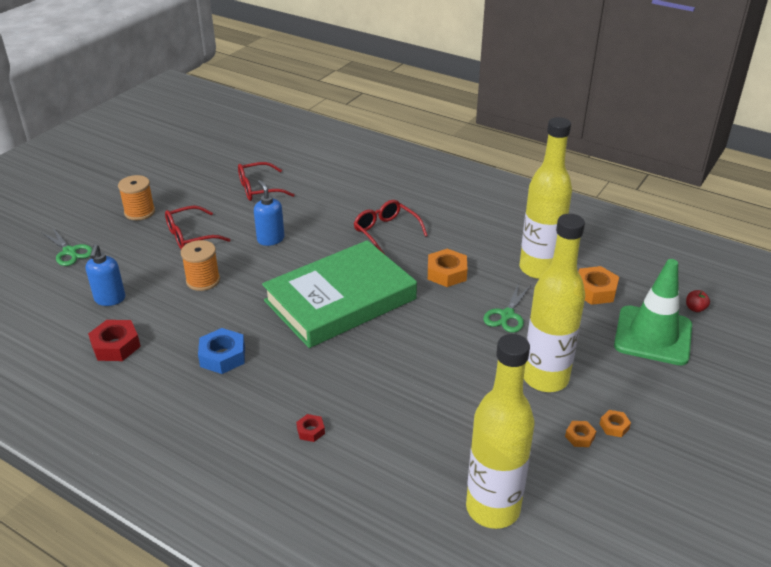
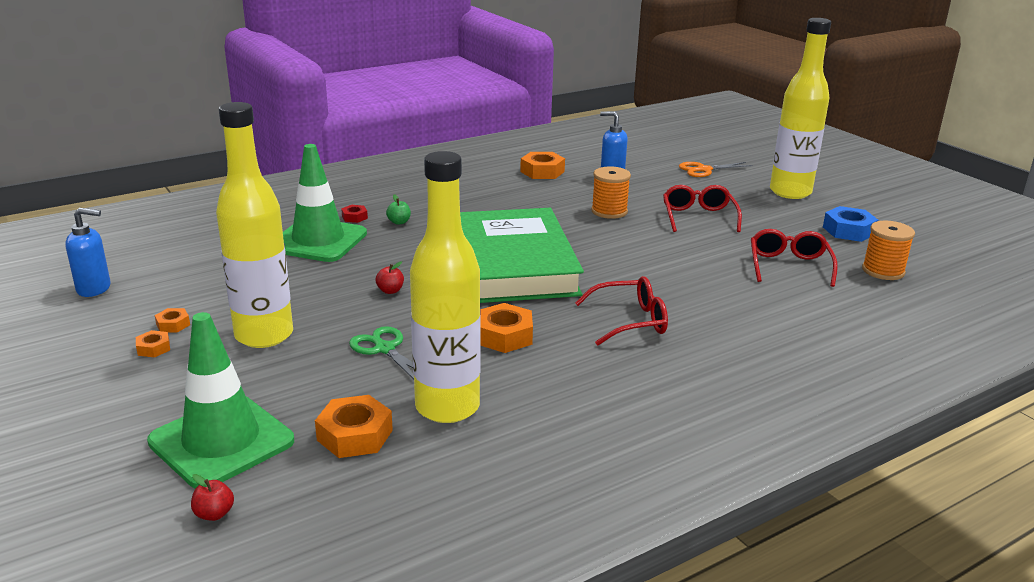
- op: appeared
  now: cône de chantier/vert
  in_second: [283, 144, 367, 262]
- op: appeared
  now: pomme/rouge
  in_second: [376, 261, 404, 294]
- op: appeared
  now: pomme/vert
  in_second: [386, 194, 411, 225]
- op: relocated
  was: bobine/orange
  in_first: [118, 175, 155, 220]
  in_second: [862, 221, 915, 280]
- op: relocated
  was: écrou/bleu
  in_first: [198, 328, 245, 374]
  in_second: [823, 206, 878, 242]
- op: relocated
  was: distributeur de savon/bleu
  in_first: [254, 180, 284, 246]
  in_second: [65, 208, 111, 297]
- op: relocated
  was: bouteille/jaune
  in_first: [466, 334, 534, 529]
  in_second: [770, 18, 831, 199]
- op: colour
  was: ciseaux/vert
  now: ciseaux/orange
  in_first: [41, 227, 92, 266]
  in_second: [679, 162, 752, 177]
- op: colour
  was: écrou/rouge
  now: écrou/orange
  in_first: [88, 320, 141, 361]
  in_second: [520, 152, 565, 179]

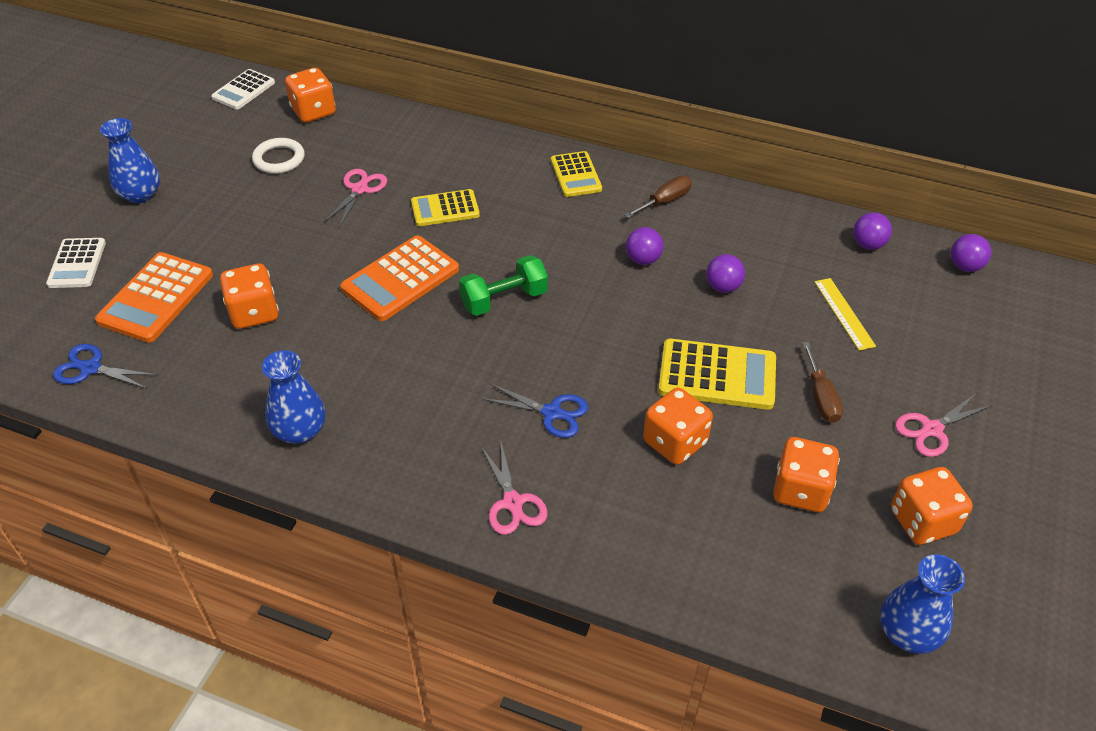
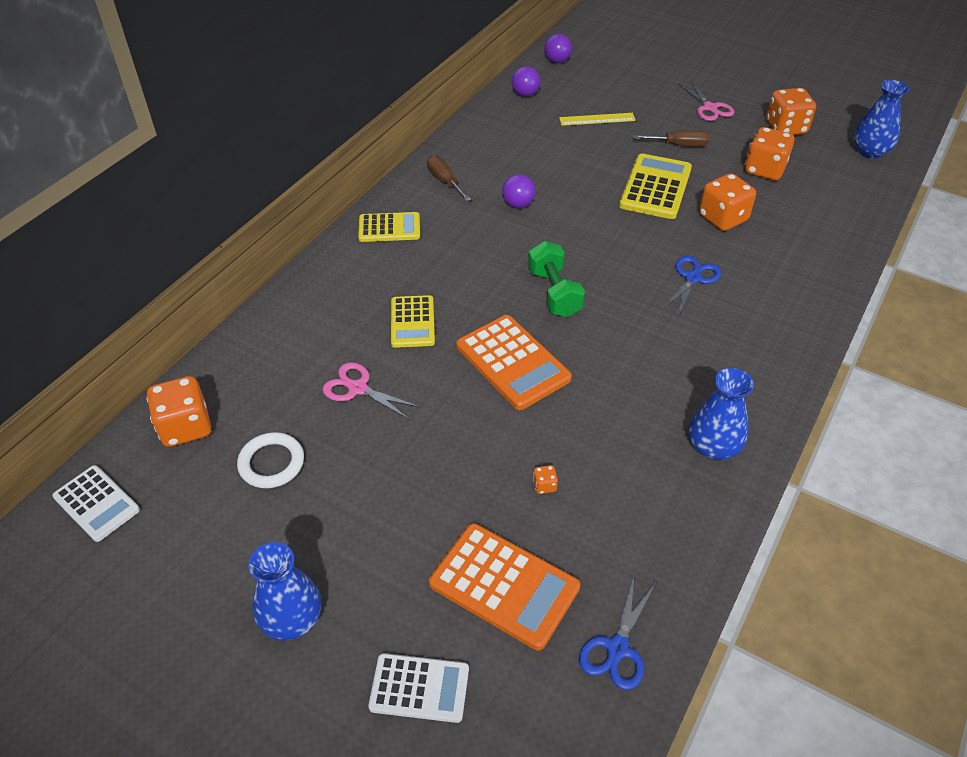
- op: missing
  was: ciseaux/rose
  in_first: [481, 442, 548, 535]
- op: missing
  was: balle/violet
  in_first: [706, 254, 745, 293]
- op: size
  was: dé/orange
  in_first: [220, 264, 279, 329]
  in_second: [533, 465, 558, 494]
  ratio: 0.41

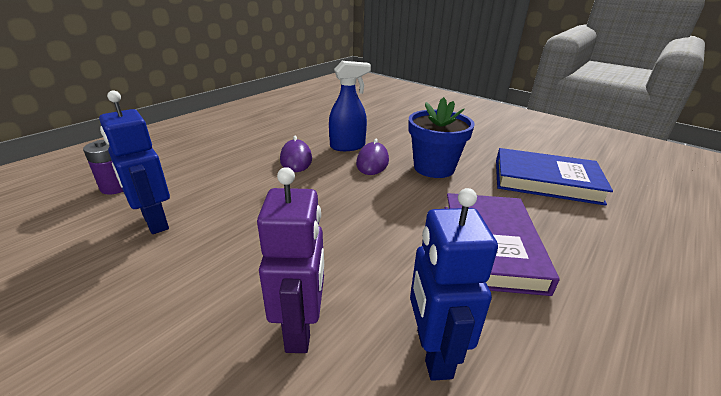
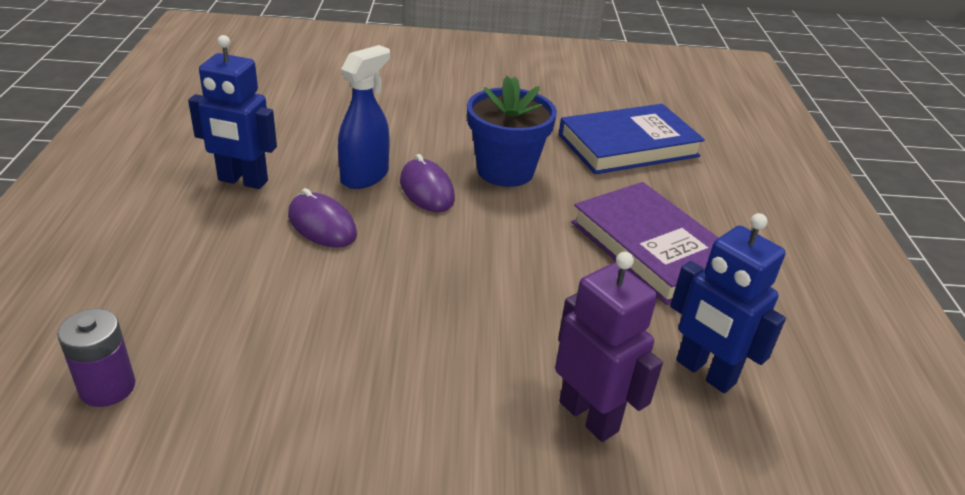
- op: relocated
  was: robot/bleu
  in_first: [99, 90, 170, 234]
  in_second: [188, 35, 277, 189]

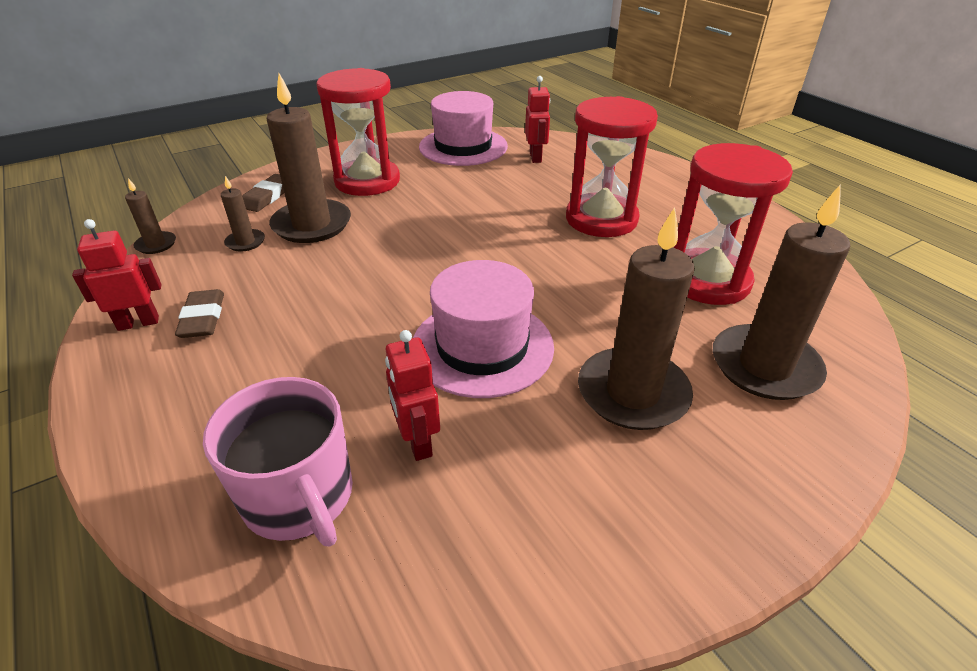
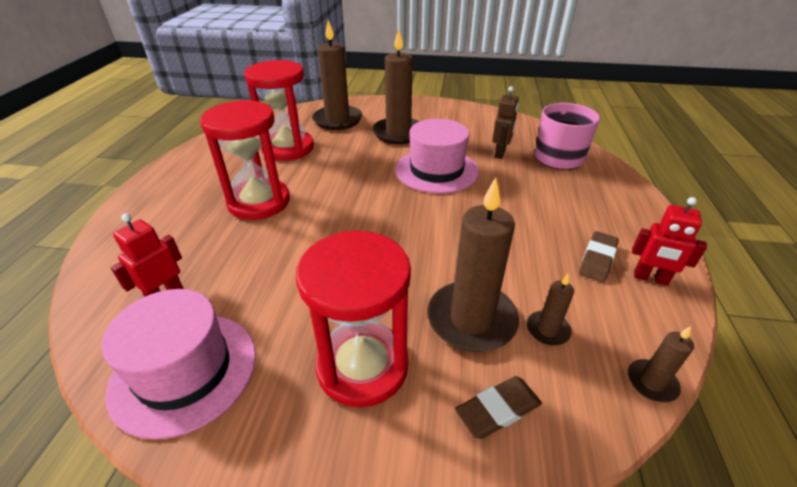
- op: colour
  was: robot/rouge
  now: robot/marron
  in_first: [385, 330, 440, 461]
  in_second: [492, 86, 519, 159]

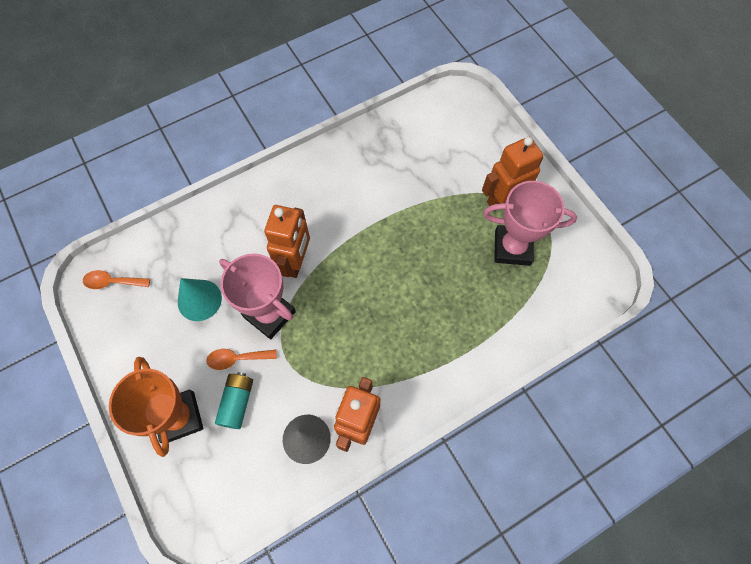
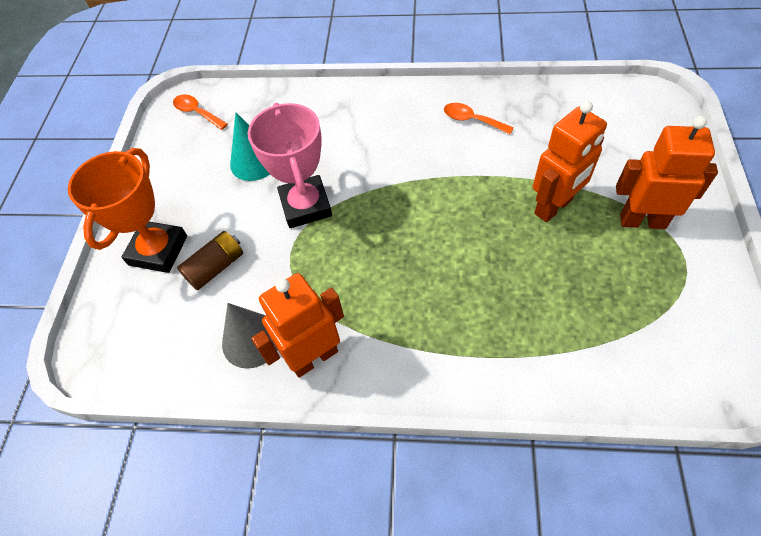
- op: missing
  was: trophée/rose
  in_first: [483, 181, 577, 266]
- op: relocated
  was: cuillère/orange
  in_first: [206, 349, 277, 370]
  in_second: [444, 103, 514, 134]
- op: relocated
  was: robot/orange
  in_first: [264, 205, 310, 278]
  in_second: [533, 101, 607, 222]
- op: colour
  was: pile/turquoise
  now: pile/marron
  in_first: [215, 372, 253, 429]
  in_second: [177, 231, 243, 290]

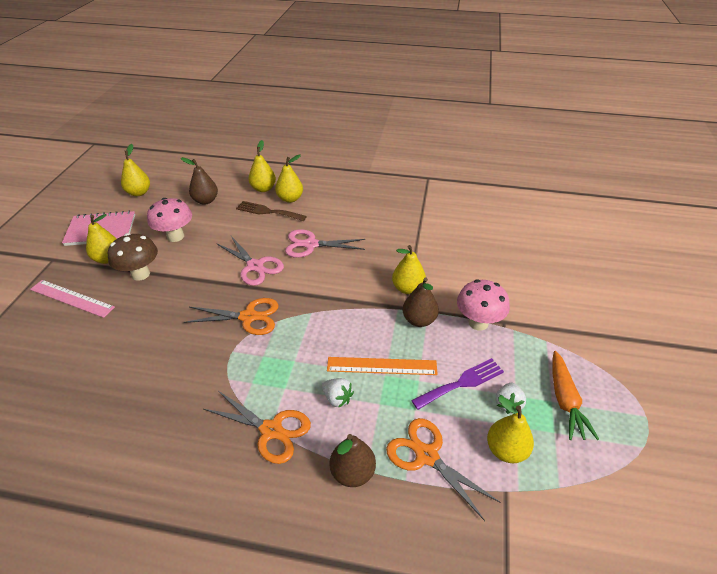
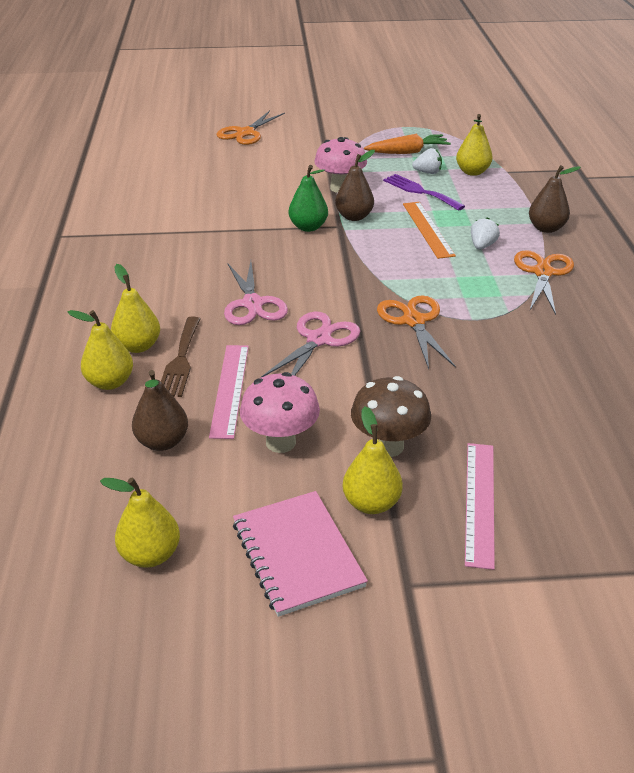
- op: appeared
  now: règle/rose
  in_second: [209, 345, 249, 439]
- op: relocated
  was: ciseaux/orange
  in_first: [386, 418, 501, 521]
  in_second: [217, 111, 285, 145]
- op: colour
  was: poire/jaune
  now: poire/vert
  in_first: [392, 245, 426, 294]
  in_second: [289, 165, 328, 232]

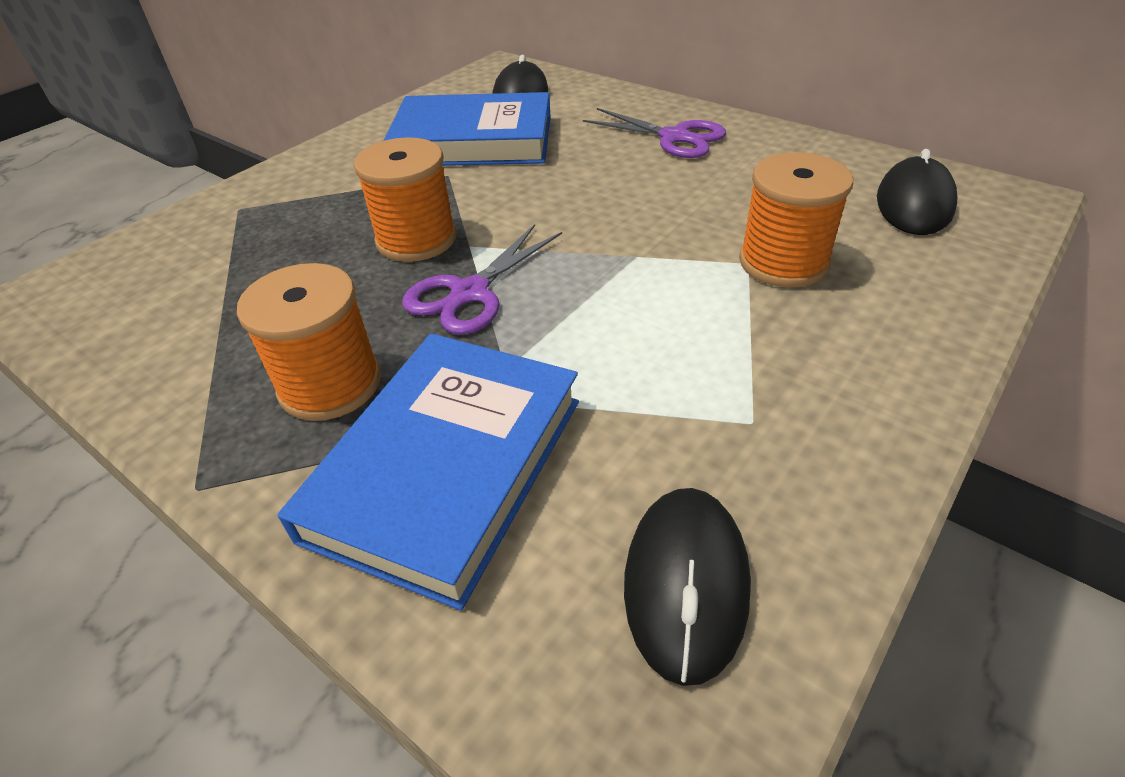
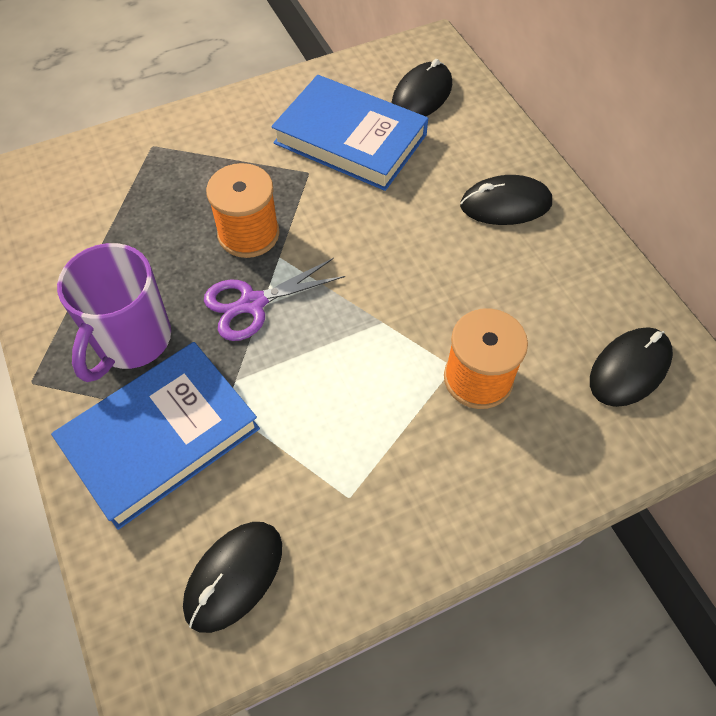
- op: exchanged
  was: bobine/orange
  now: tasse/violet
  in_first: [237, 263, 381, 421]
  in_second: [57, 243, 171, 382]
- op: exchanged
  was: ciseaux/violet
  now: souris/noir
  in_first: [583, 108, 726, 158]
  in_second: [460, 175, 552, 225]

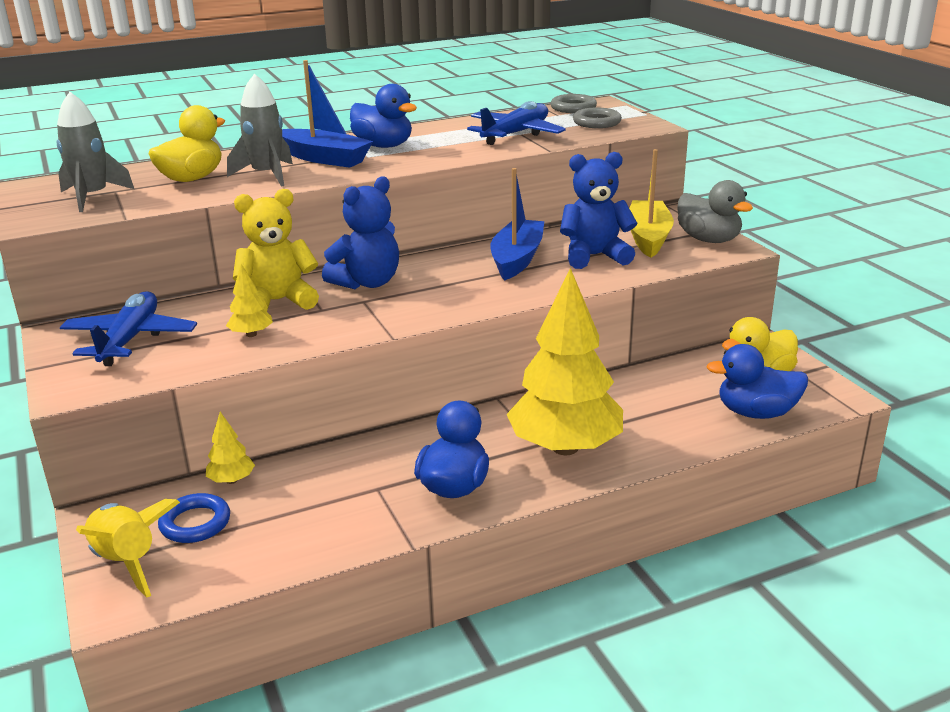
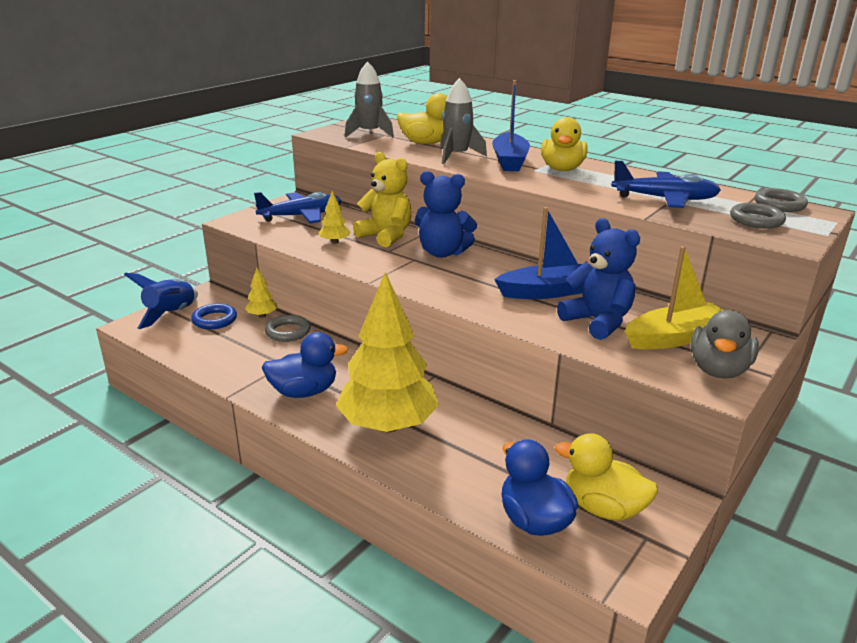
- op: appeared
  now: anneau/gris
  in_second: [265, 315, 310, 342]
- op: colour
  was: fusée/jaune
  now: fusée/bleu
  in_first: [76, 499, 180, 597]
  in_second: [124, 273, 198, 329]
- op: colour
  was: canard/bleu
  now: canard/jaune
  in_first: [350, 84, 417, 148]
  in_second: [541, 117, 588, 171]

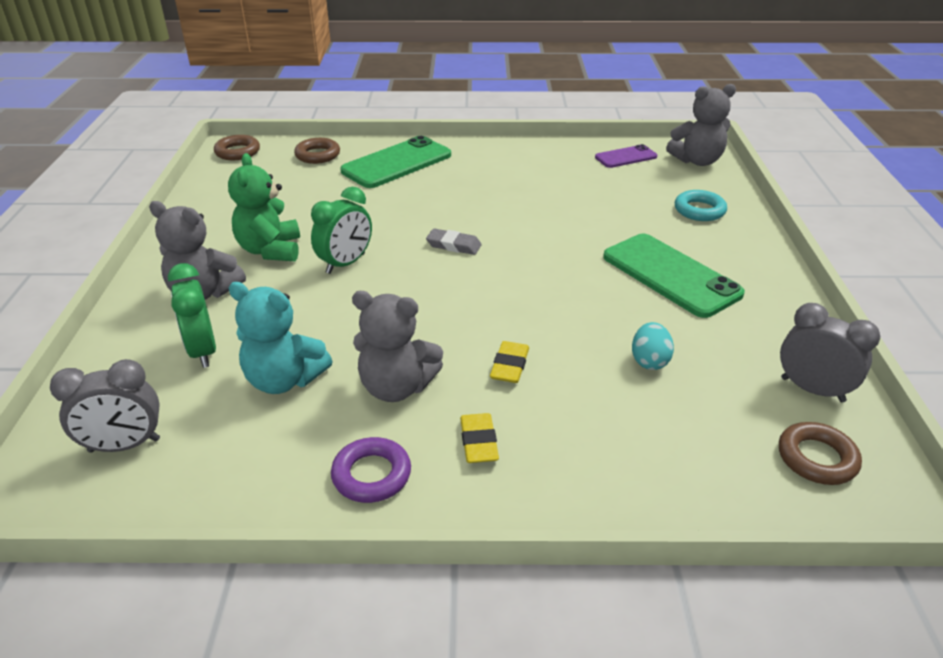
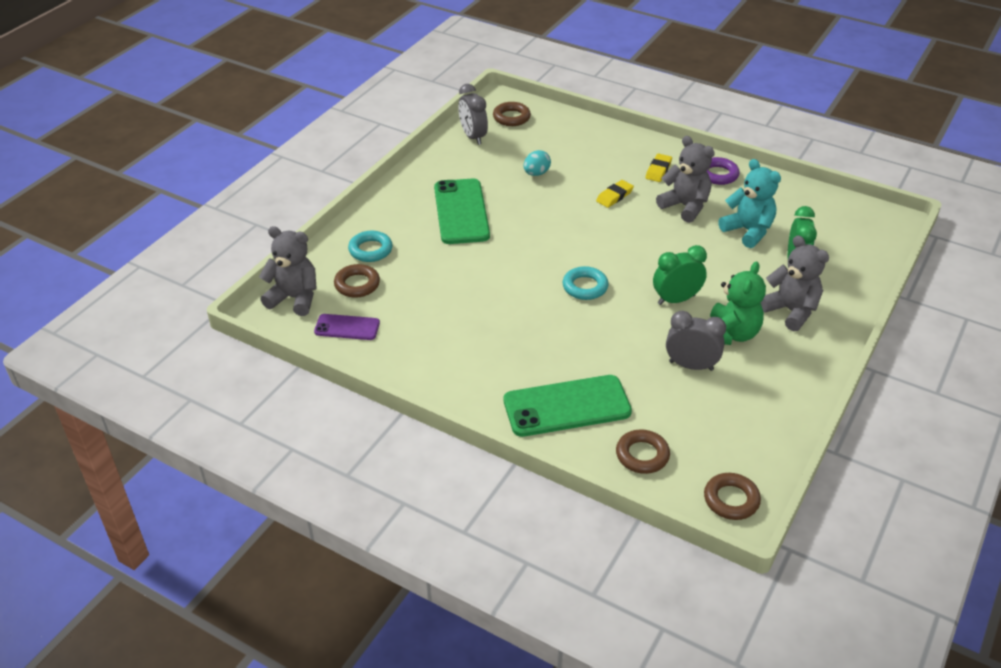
- op: appeared
  now: anneau/marron
  in_second: [334, 264, 380, 298]
- op: relocated
  was: réveil/gris
  in_first: [50, 359, 160, 453]
  in_second: [666, 311, 726, 371]
- op: exchanged
  was: gomme/gris
  now: anneau/turquoise
  in_first: [426, 228, 482, 255]
  in_second: [562, 266, 609, 300]

